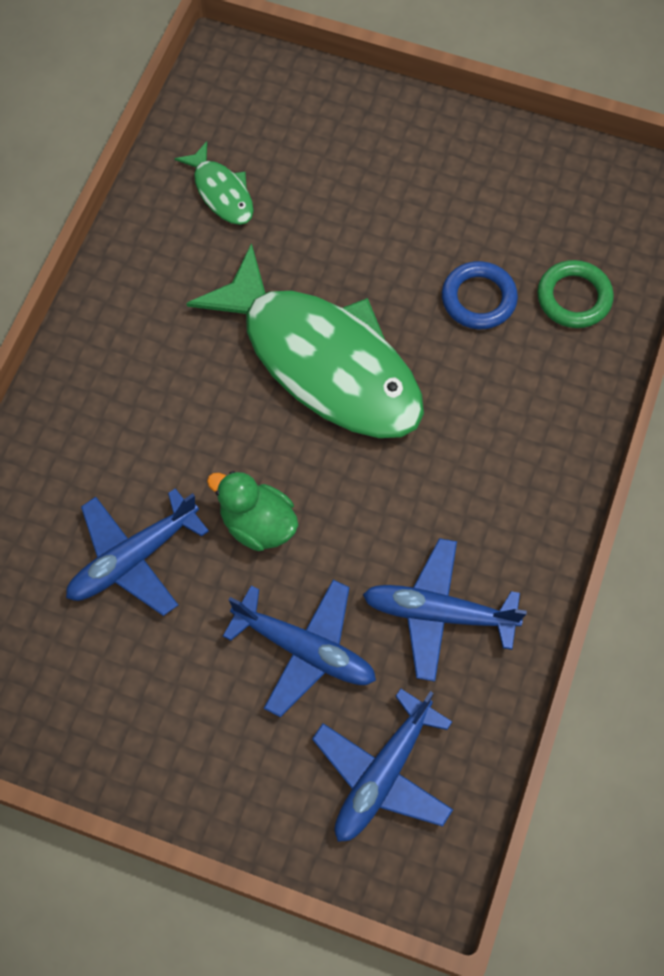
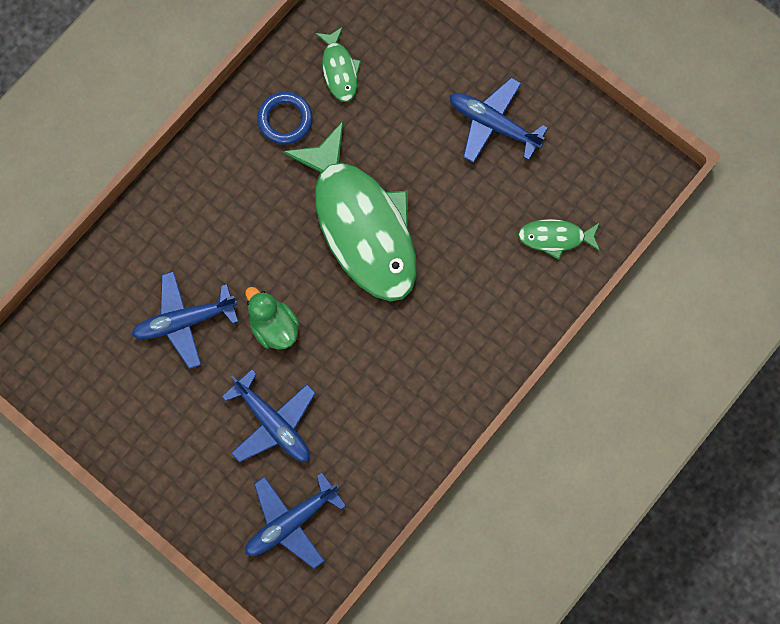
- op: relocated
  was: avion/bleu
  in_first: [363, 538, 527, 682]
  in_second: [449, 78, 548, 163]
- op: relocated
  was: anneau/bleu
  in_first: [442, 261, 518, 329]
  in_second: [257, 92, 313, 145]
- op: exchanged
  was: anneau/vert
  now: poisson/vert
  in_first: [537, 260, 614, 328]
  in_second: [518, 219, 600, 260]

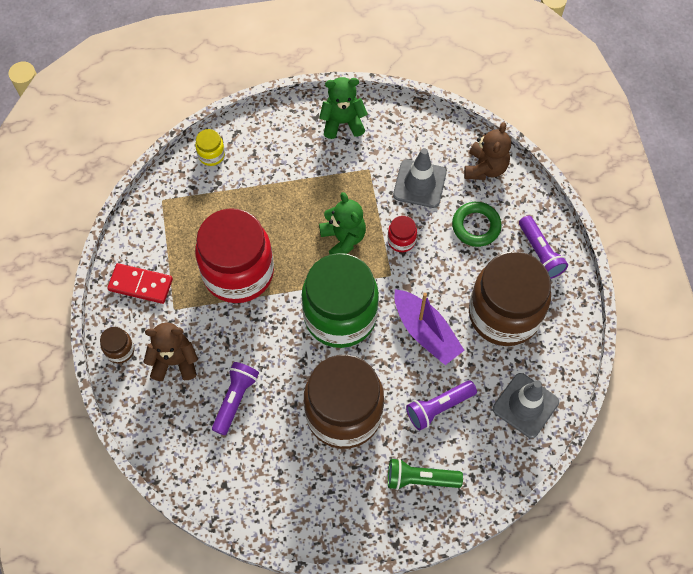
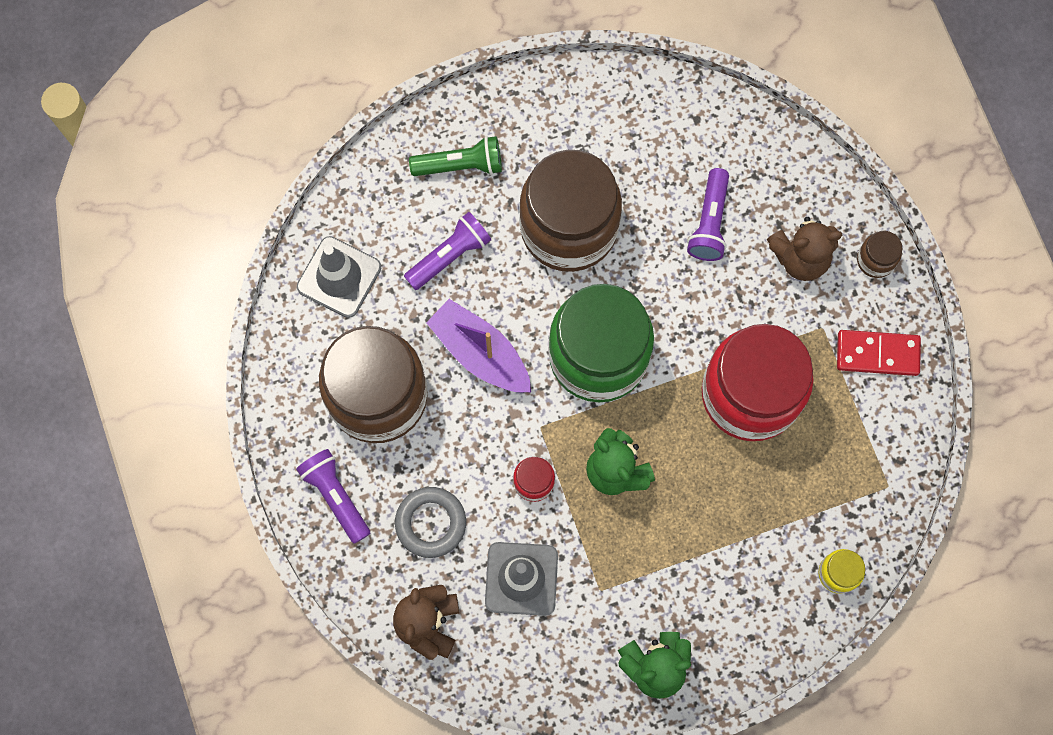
- op: colour
  was: anneau/vert
  now: anneau/gris
  in_first: [452, 202, 502, 247]
  in_second: [395, 487, 466, 558]

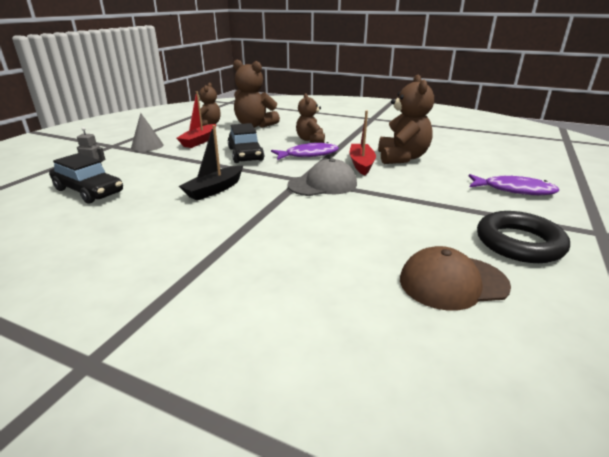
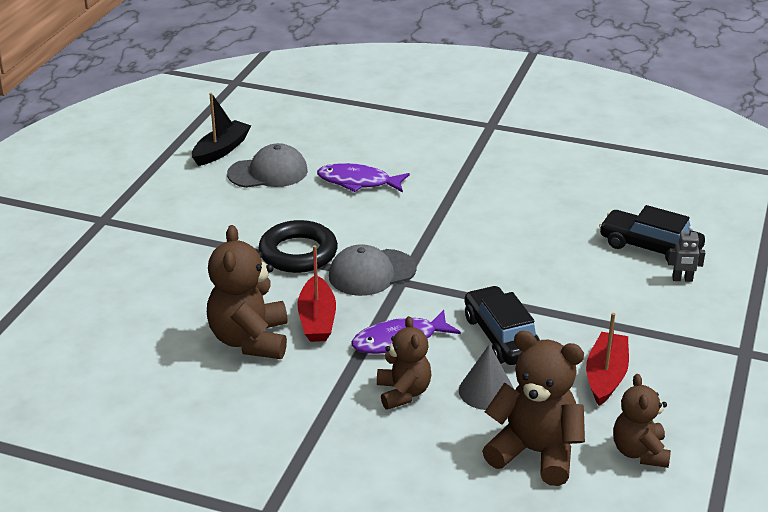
- op: relocated
  was: cône/gris
  in_first: [131, 113, 164, 152]
  in_second: [459, 344, 514, 410]
- op: relocated
  was: bateau/noir
  in_first: [179, 125, 243, 201]
  in_second: [192, 93, 251, 166]
- op: relocated
  was: poisson/violet
  in_first: [469, 174, 560, 195]
  in_second: [317, 163, 410, 193]
- op: relocated
  was: anneau/noir
  in_first: [477, 211, 570, 263]
  in_second: [258, 220, 338, 273]
- op: colour
  was: casquette/marron
  now: casquette/gris
  in_first: [400, 246, 511, 311]
  in_second: [227, 143, 308, 188]

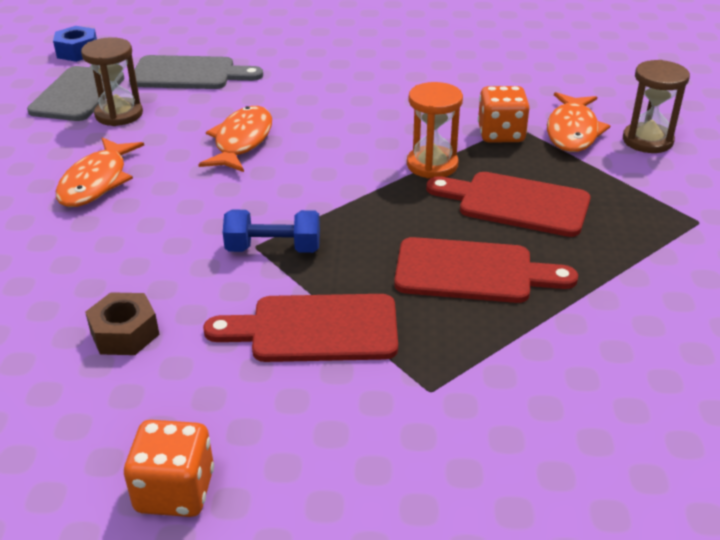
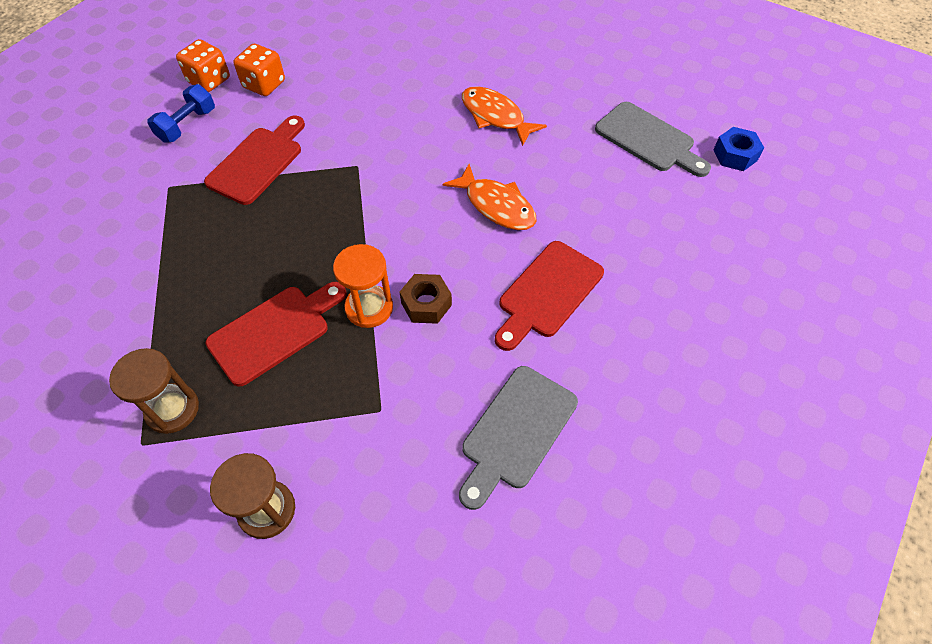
- op: missing
  was: poisson/orange
  in_first: [547, 92, 610, 152]
- op: relocated
  was: sablier/marron
  in_first: [81, 37, 143, 126]
  in_second: [109, 348, 199, 434]
- op: relocated
  was: écrou/marron
  in_first: [85, 292, 160, 355]
  in_second: [400, 274, 452, 324]
- op: relocated
  was: planche à découper/gris
  in_first: [129, 55, 263, 89]
  in_second: [459, 366, 578, 510]
- op: relocated
  was: haltère/bleu
  in_first: [223, 210, 320, 253]
  in_second: [147, 84, 215, 143]
- op: relocated
  was: planche à découper/rouge
  in_first: [394, 237, 578, 303]
  in_second: [495, 241, 604, 351]
- op: relocated
  was: dé/orange
  in_first: [478, 86, 530, 143]
  in_second: [234, 44, 285, 96]

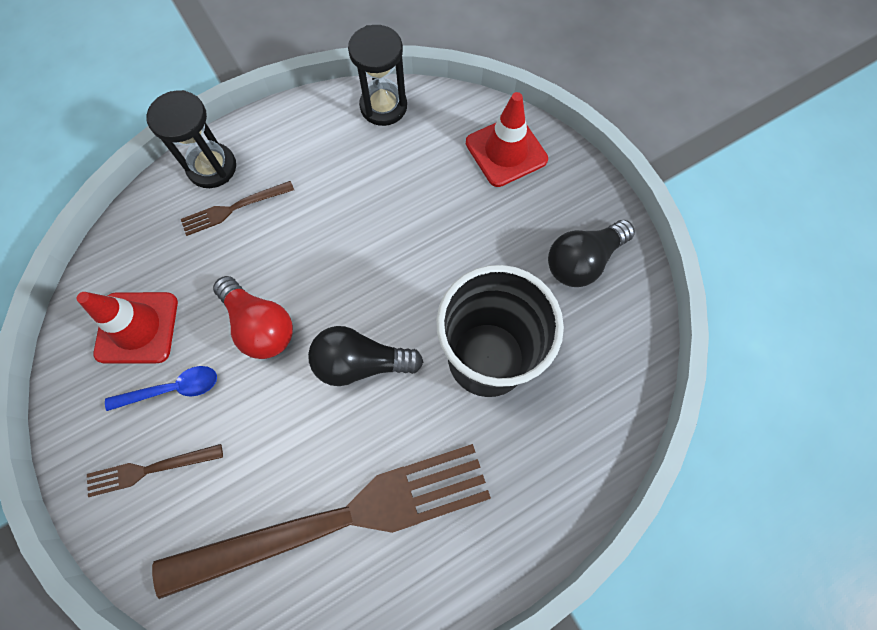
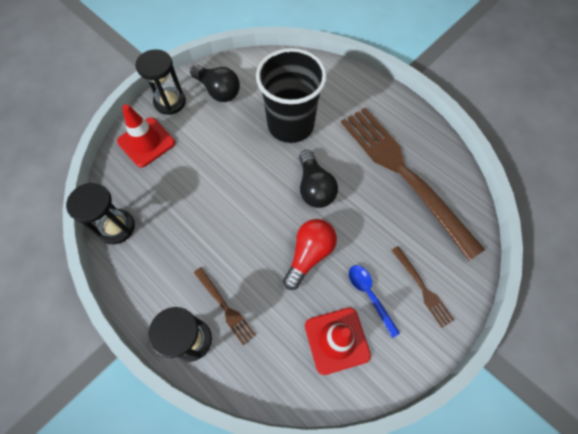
- op: appeared
  now: sablier/noir
  in_second: [136, 49, 186, 115]

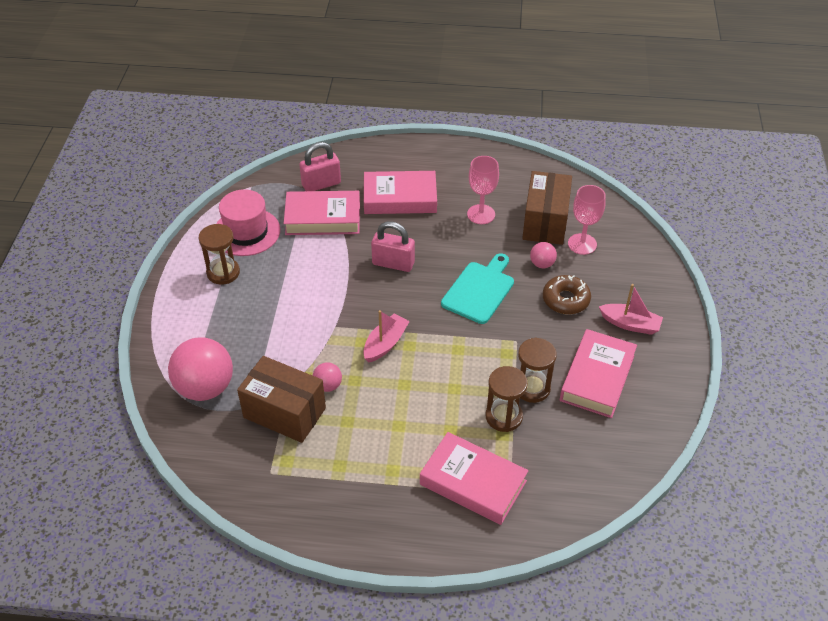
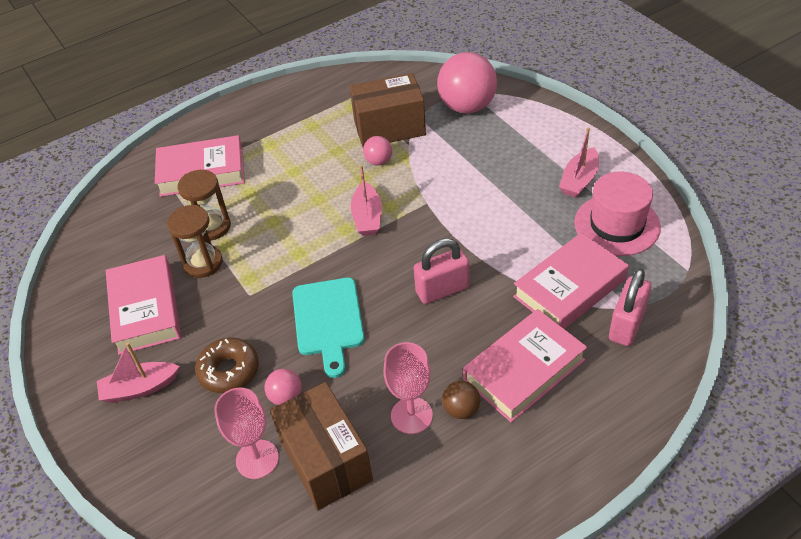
- op: appeared
  now: balle/marron
  in_second: [442, 381, 480, 419]
- op: exchanged
  was: sablier/marron
  now: bateau/rose
  in_first: [198, 224, 240, 285]
  in_second: [559, 128, 599, 198]

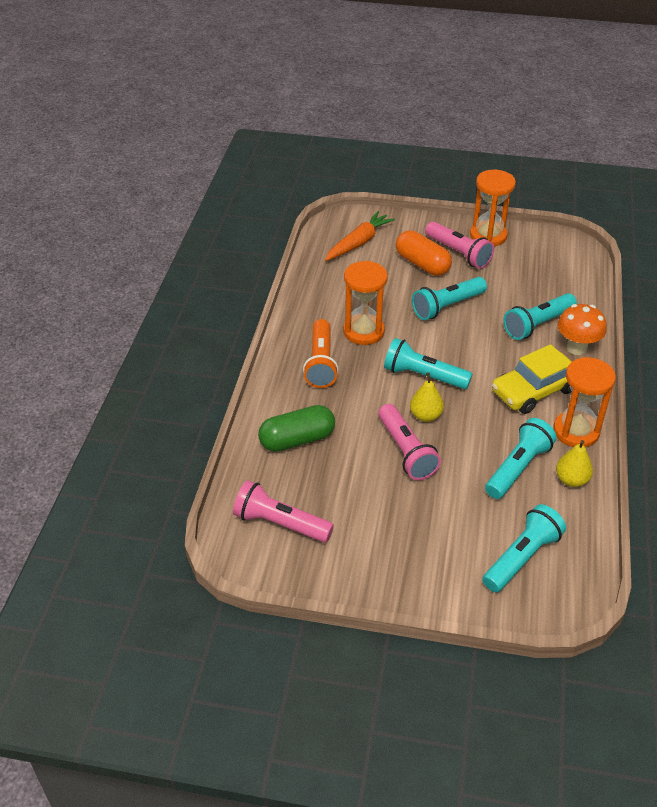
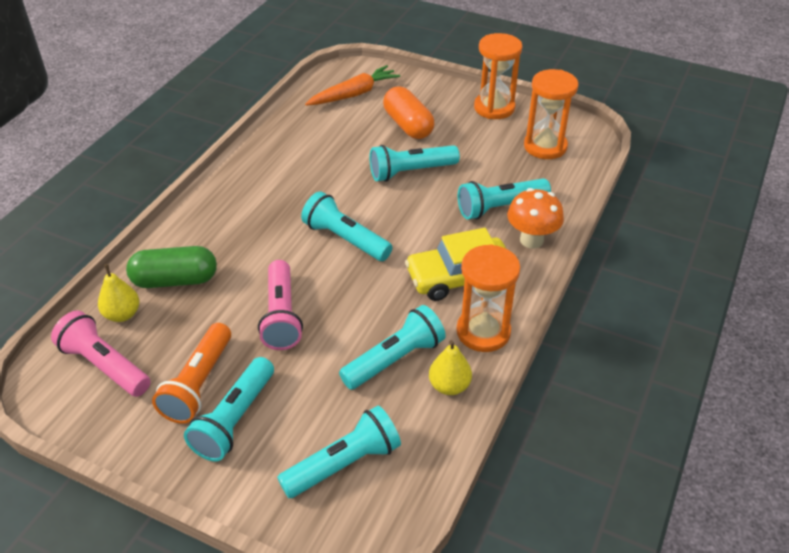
- op: missing
  was: lampe de poche/rose
  in_first: [425, 222, 494, 269]
- op: appeared
  now: lampe de poche/turquoise
  in_second: [184, 357, 274, 462]
- op: relocated
  was: lampe de poche/orange
  in_first: [303, 319, 339, 388]
  in_second: [152, 323, 231, 424]
- op: relocated
  was: sablier/orange
  in_first: [343, 261, 388, 345]
  in_second: [524, 69, 579, 159]
- op: relocated
  was: poire/jaune
  in_first: [410, 372, 444, 422]
  in_second: [98, 264, 140, 322]

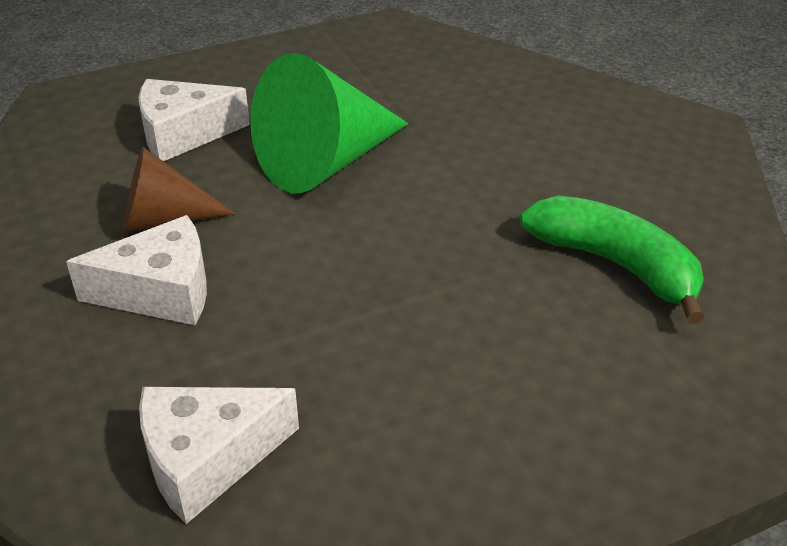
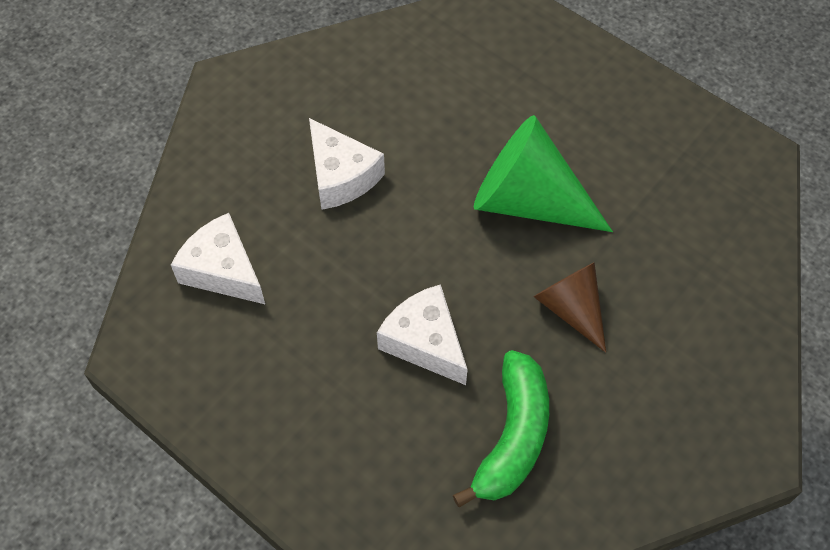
- op: relocated
  was: cône/marron
  in_first: [123, 147, 236, 232]
  in_second: [534, 262, 606, 353]
- op: relocated
  was: fromage/blanc
  in_first: [138, 79, 250, 161]
  in_second: [377, 284, 468, 385]

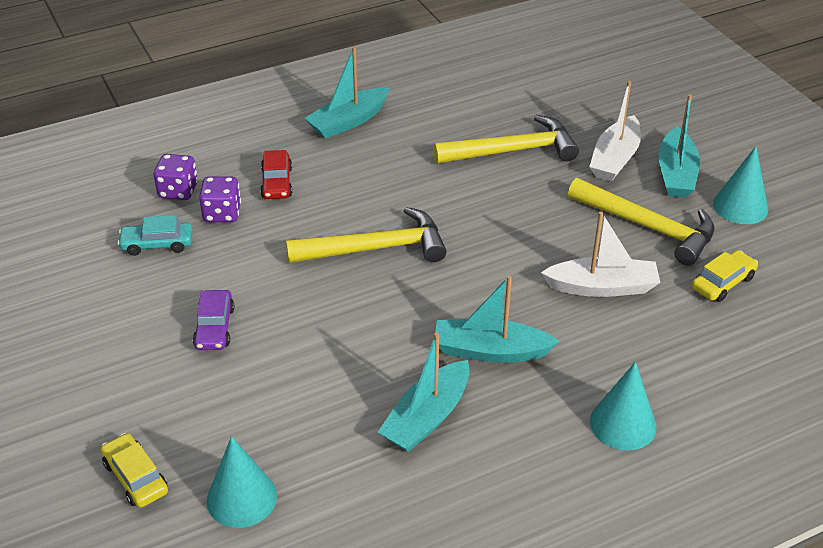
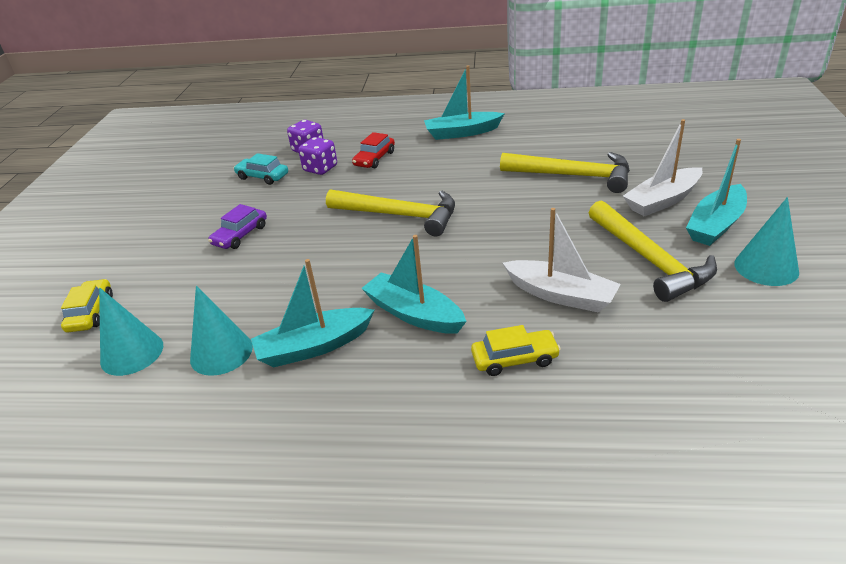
- op: relocated
  was: cône/turquoise
  in_first: [590, 362, 657, 451]
  in_second: [190, 286, 253, 376]
- op: relocated
  was: voiture/jaune
  in_first: [692, 250, 758, 302]
  in_second: [471, 325, 561, 376]

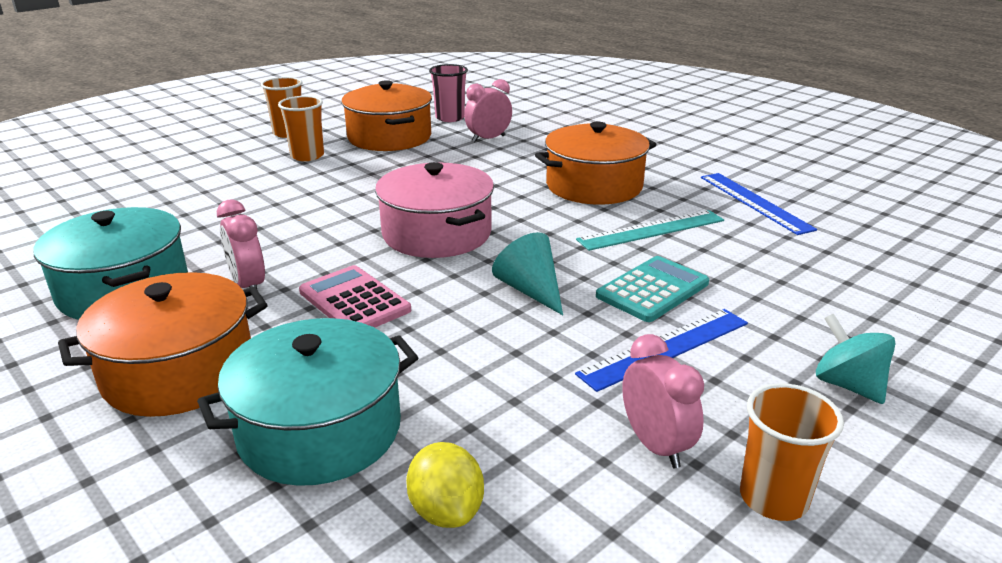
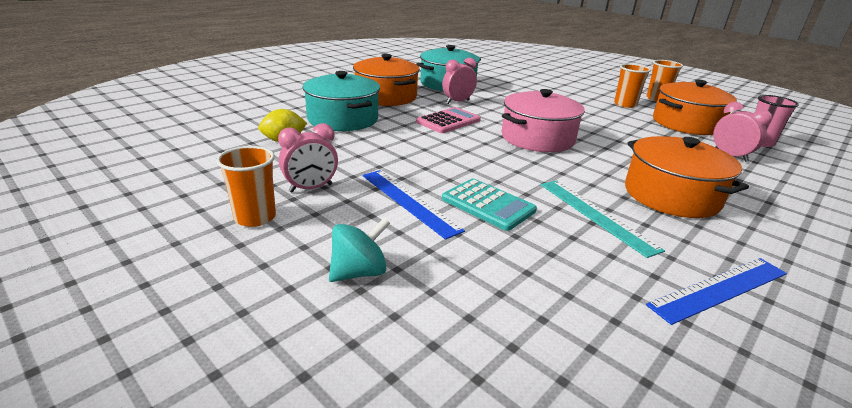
- op: missing
  was: cône/turquoise
  in_first: [492, 232, 563, 315]

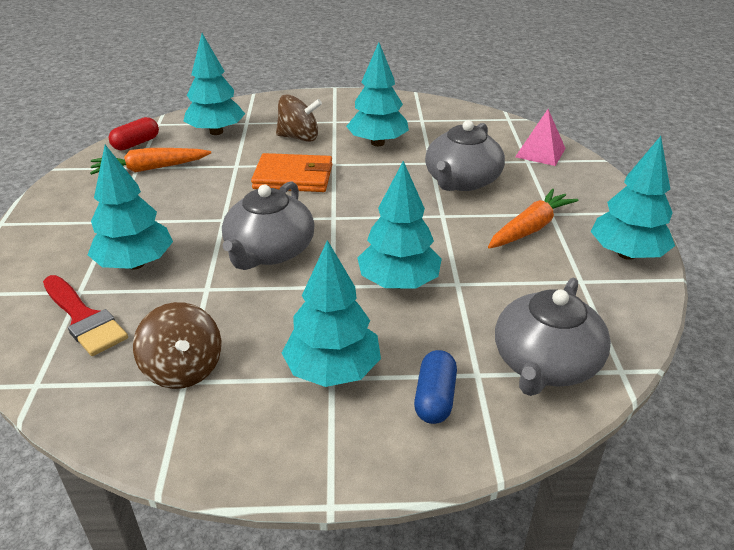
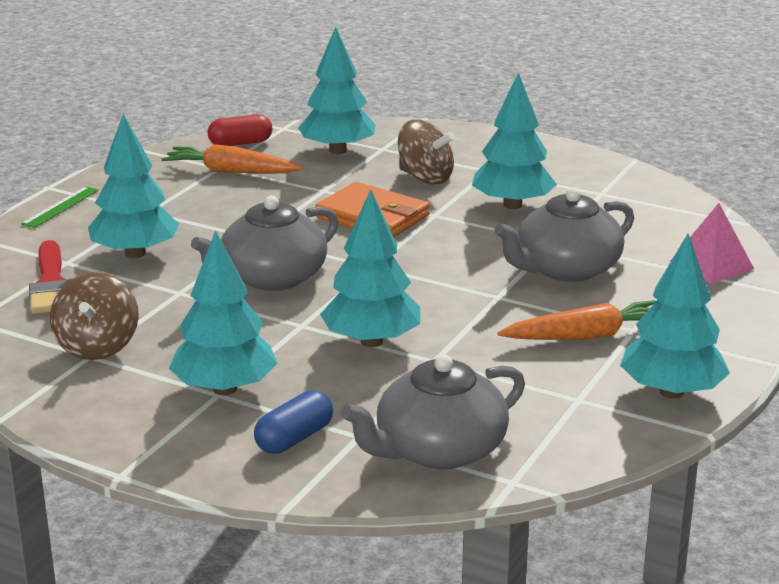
- op: appeared
  now: règle/vert
  in_second: [21, 186, 99, 228]

